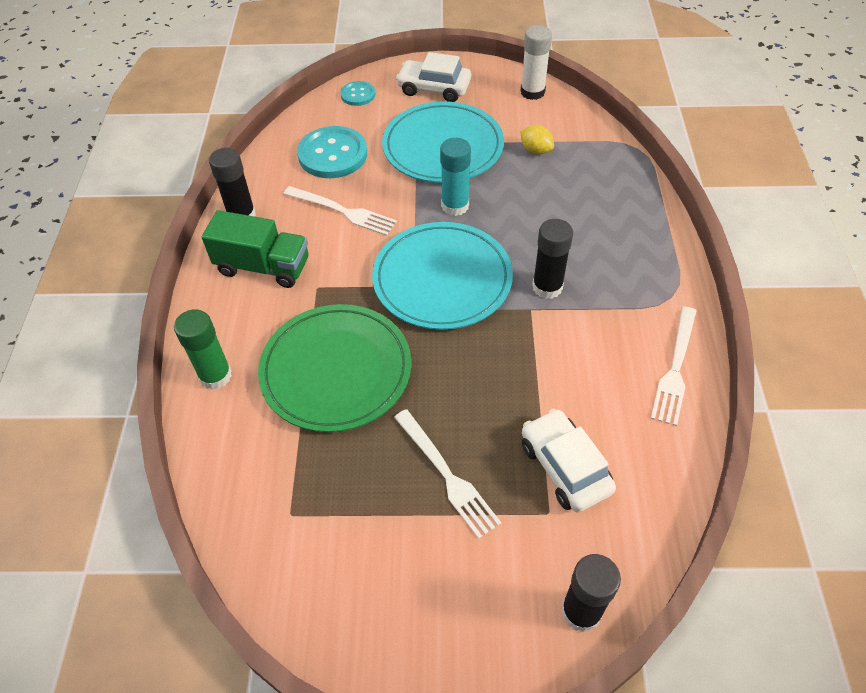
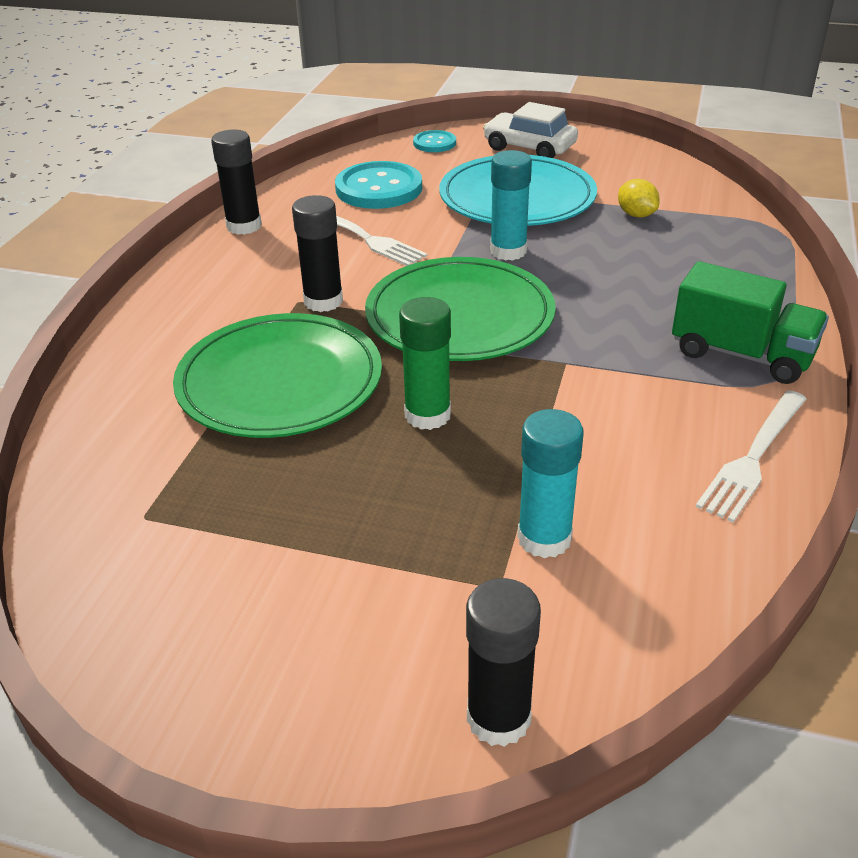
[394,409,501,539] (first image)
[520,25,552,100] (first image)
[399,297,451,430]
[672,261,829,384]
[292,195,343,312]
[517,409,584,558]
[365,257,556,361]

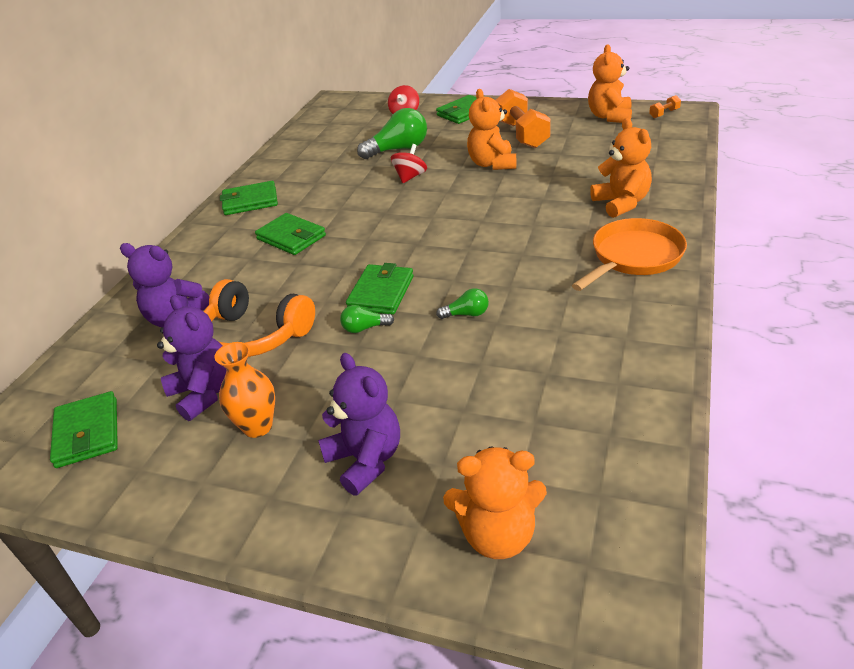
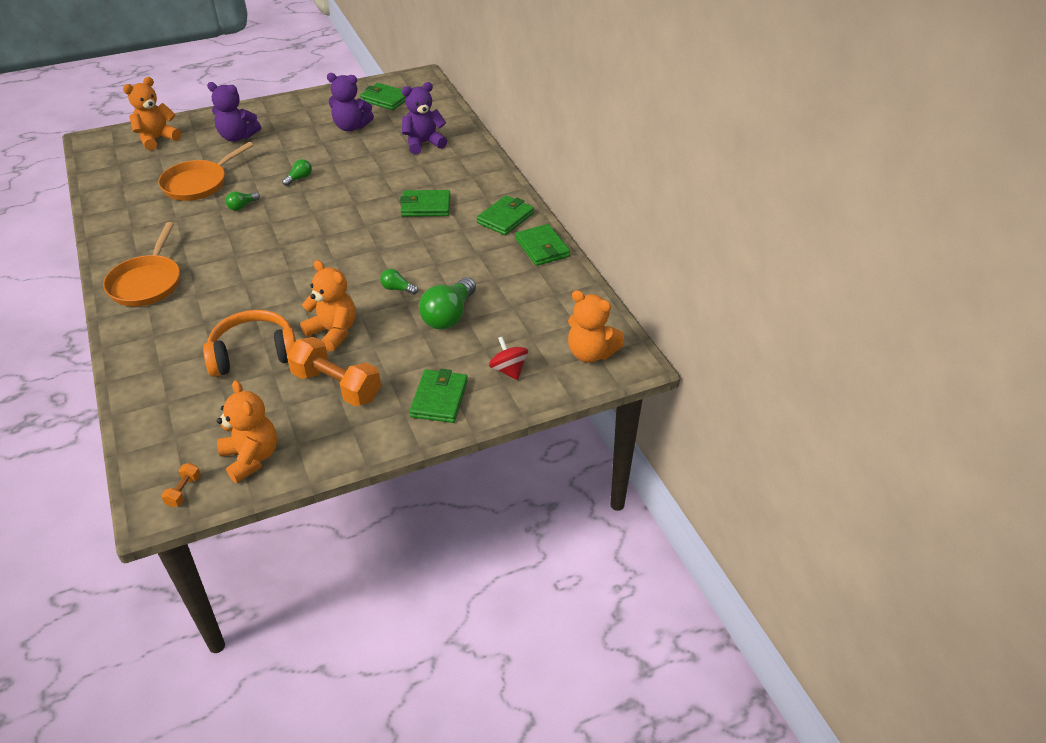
[215,342,275,438] (first image)
[158,142,254,201]
[203,310,296,377]
[515,224,570,266]
[568,290,624,363]
[380,269,418,295]

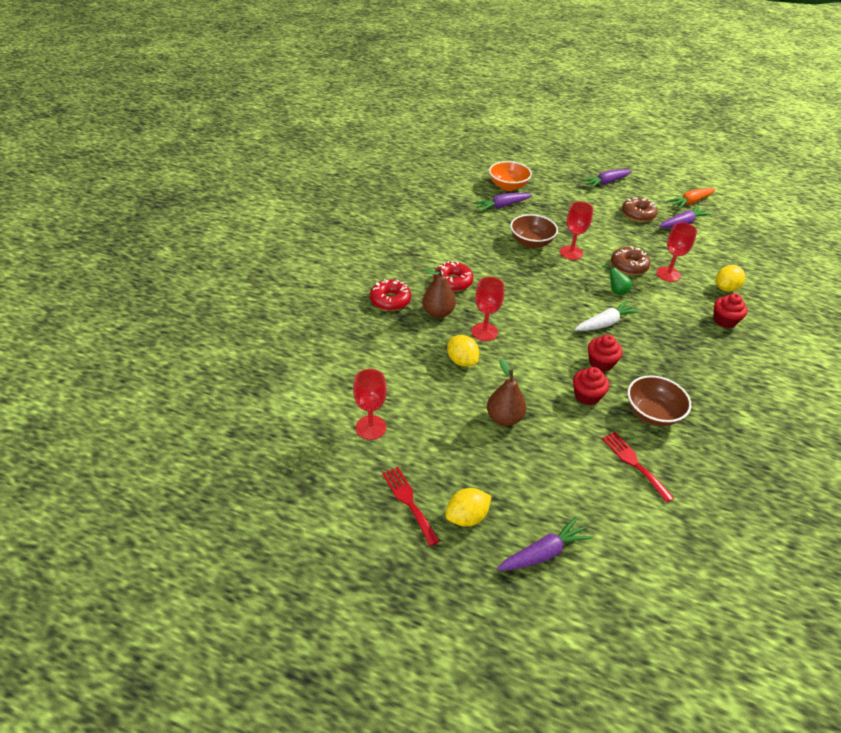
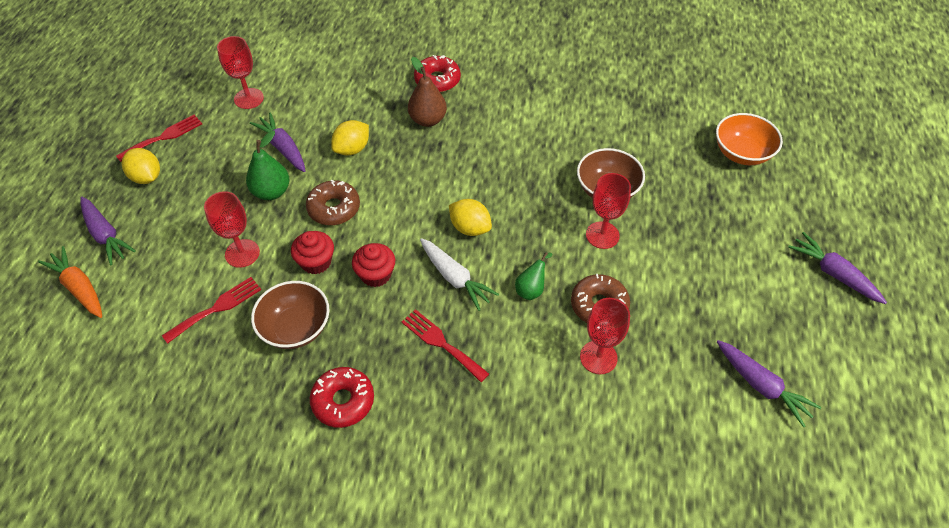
[713,293,748,328] (first image)
[402,309,489,382]
[310,367,374,428]
[204,191,260,268]
[250,112,306,172]
[306,180,360,225]
[38,246,102,318]
[449,199,492,236]
[246,130,290,200]

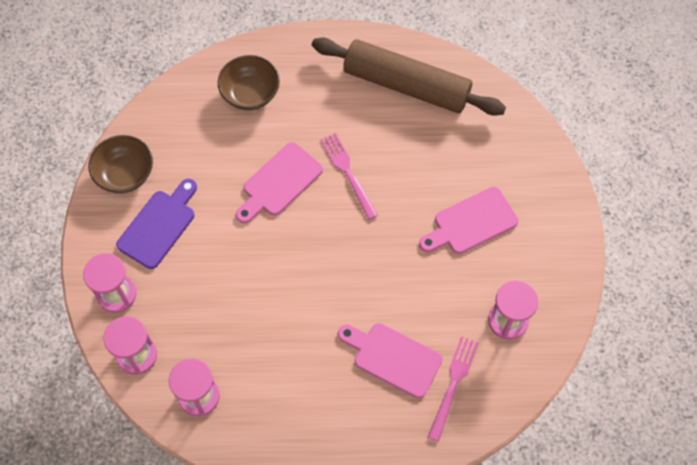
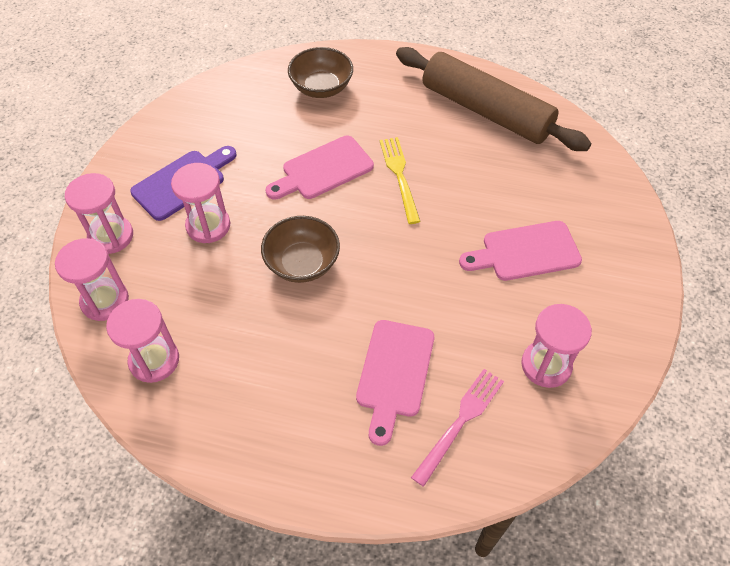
[171,163,230,243]
[261,216,340,283]
[380,137,421,224]
[356,320,434,446]

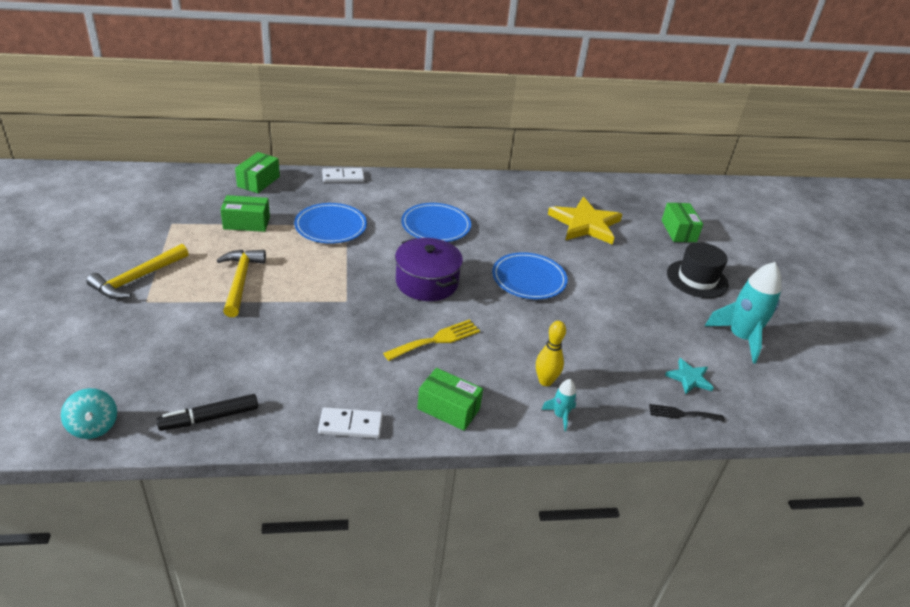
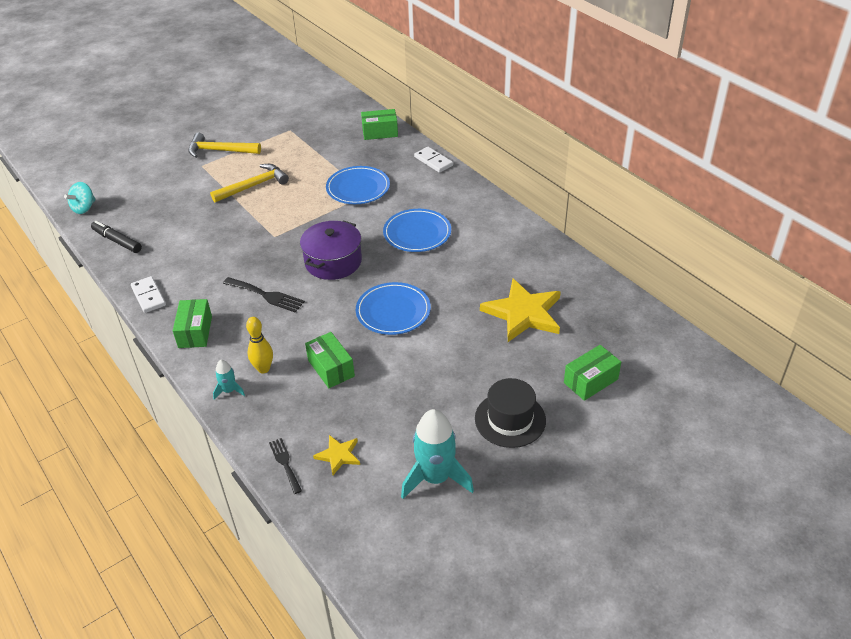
[305,332,355,388]
[223,277,305,313]
[313,435,360,475]

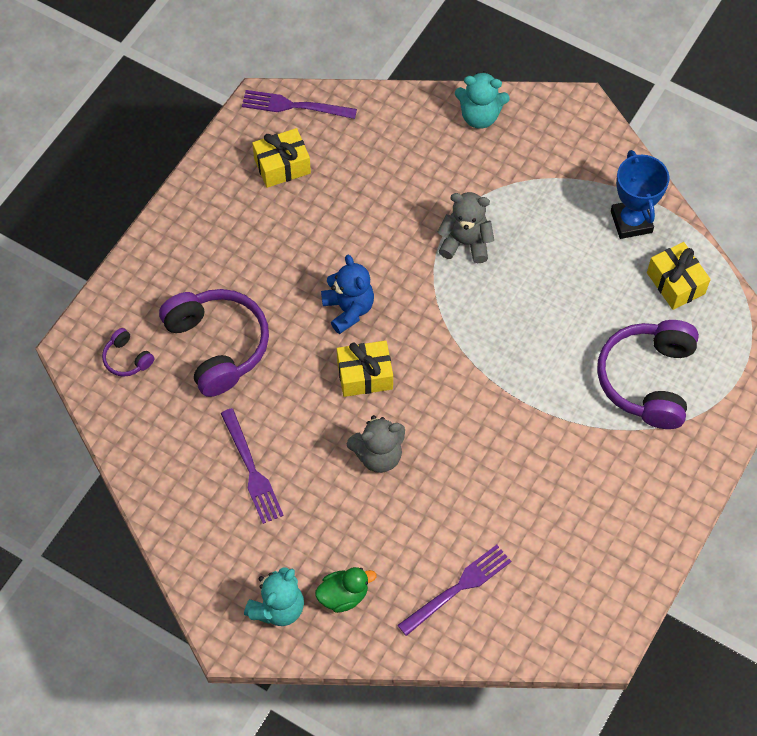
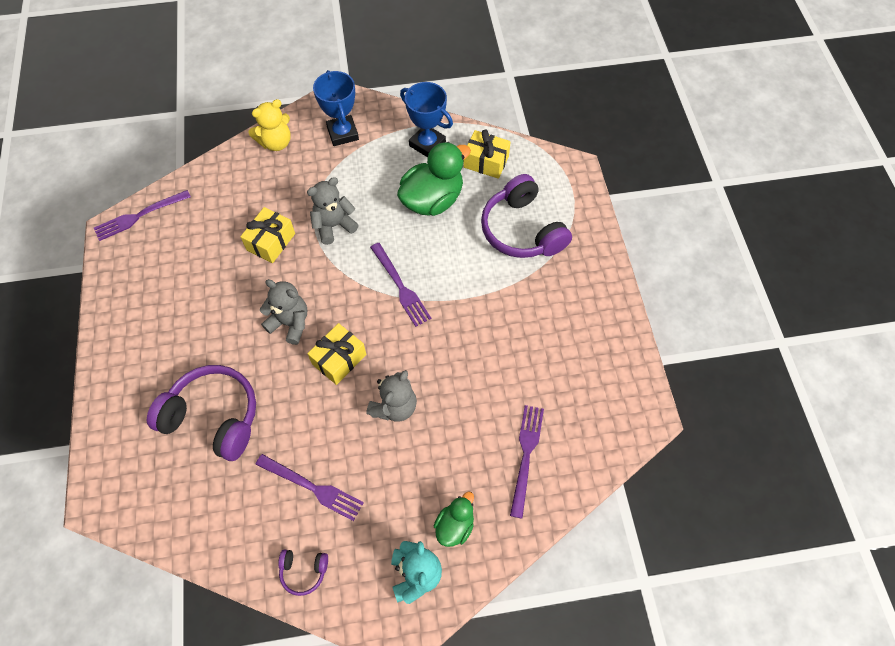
[313,70,359,146]
[370,243,431,327]
[397,142,471,216]
[278,550,328,596]
[240,207,295,263]
[260,279,307,345]
[248,99,291,151]

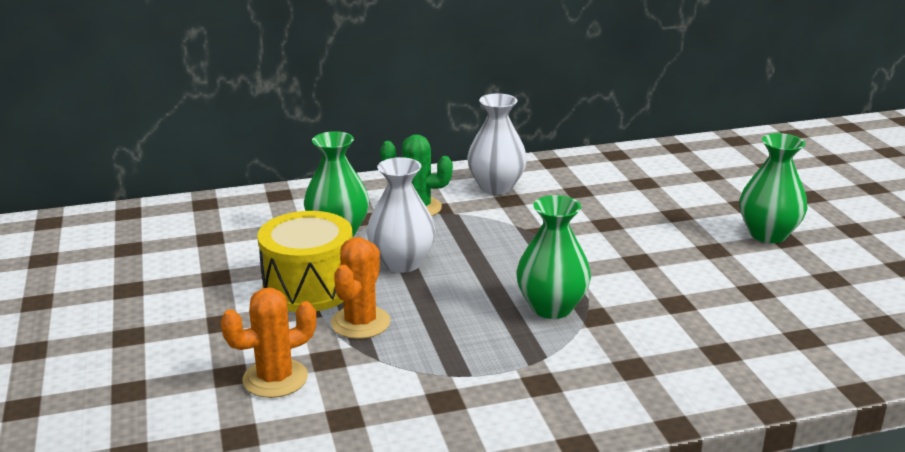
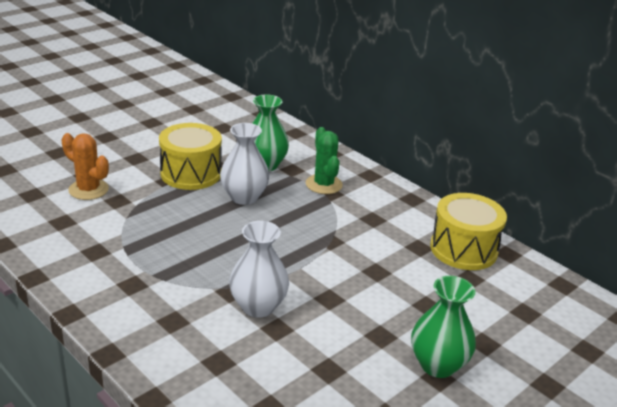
[331,237,390,339] (first image)
[516,195,591,319] (first image)
[430,193,507,270]
[229,221,289,318]

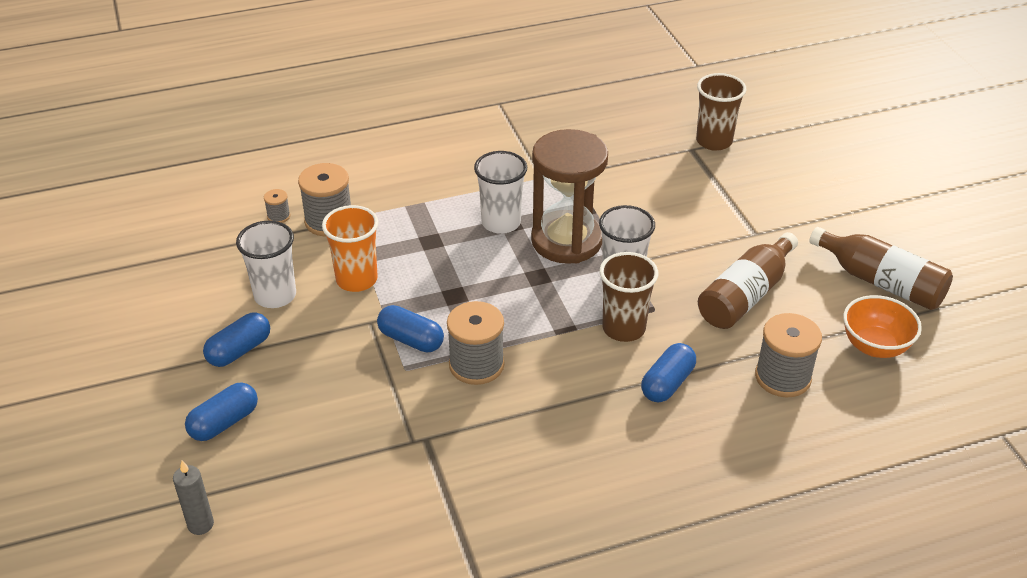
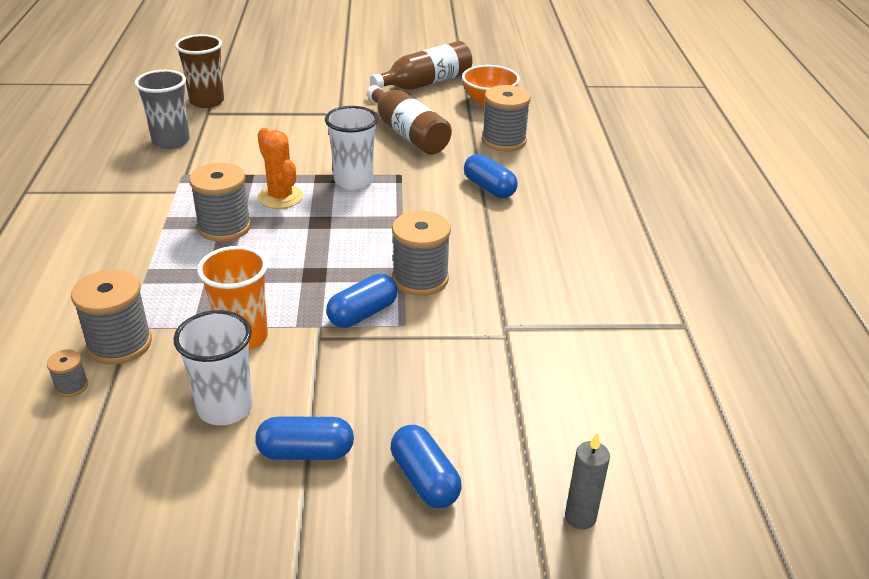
[599,252,658,342] (first image)
[134,70,190,149]
[189,163,251,242]
[258,128,303,209]
[255,417,354,460]

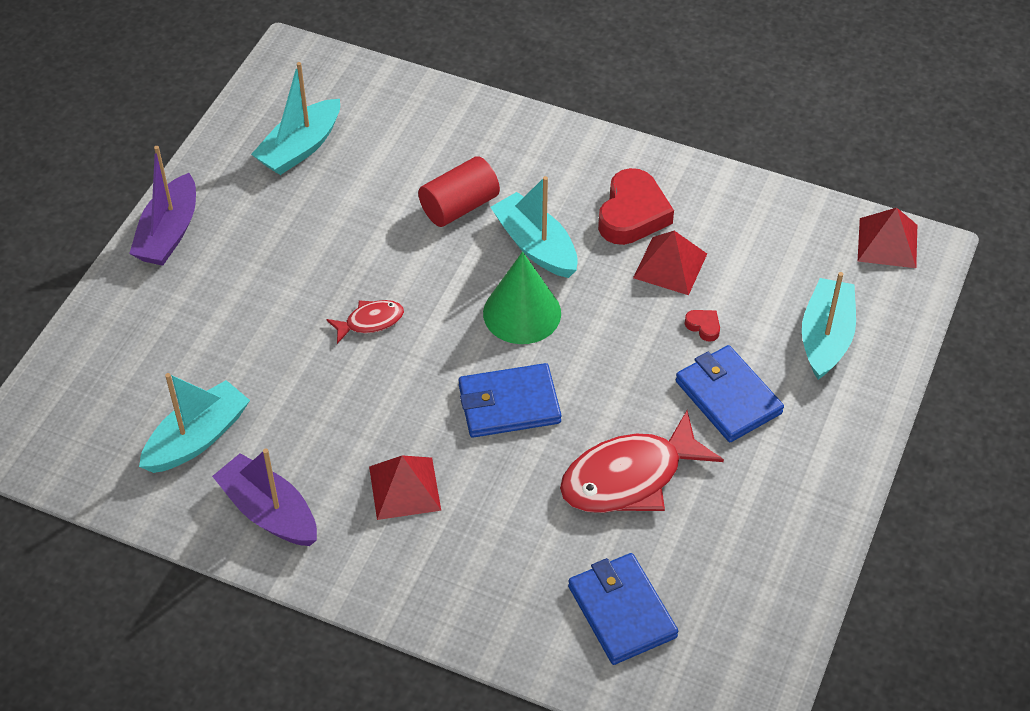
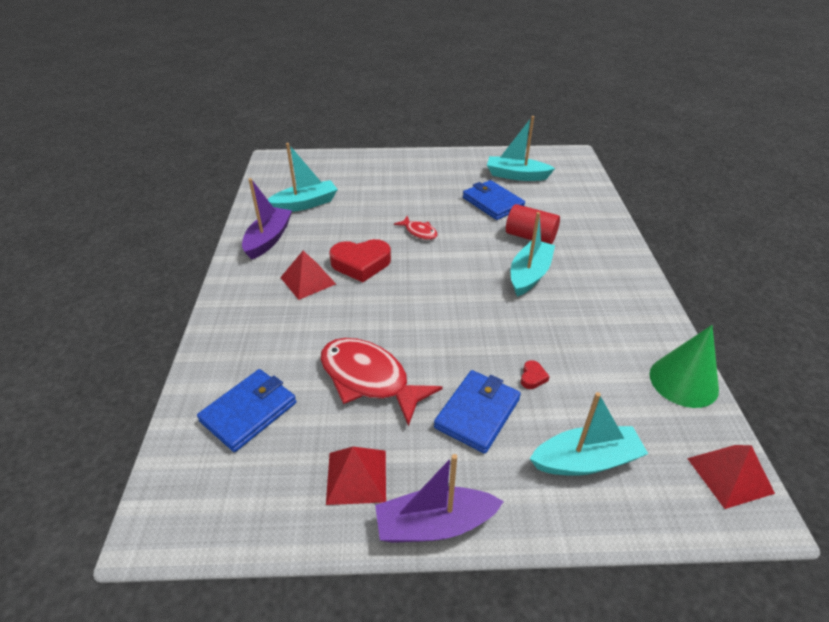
[375,454,504,543]
[463,180,525,220]
[649,325,719,408]
[329,239,391,282]
[326,447,386,505]
[267,143,338,212]

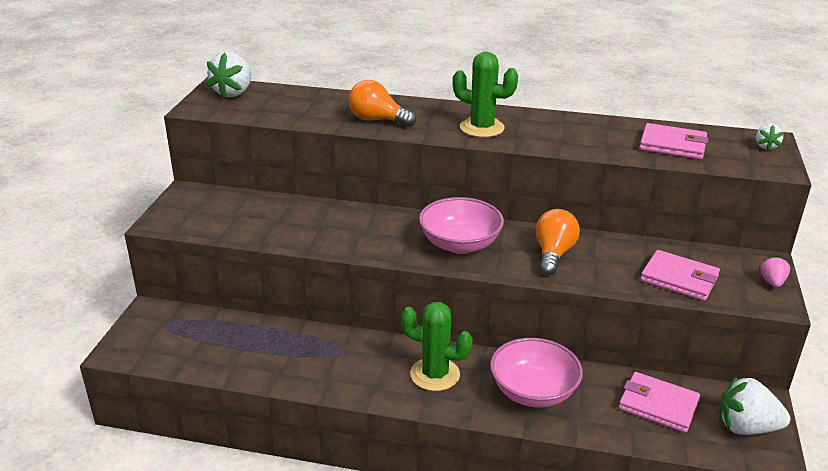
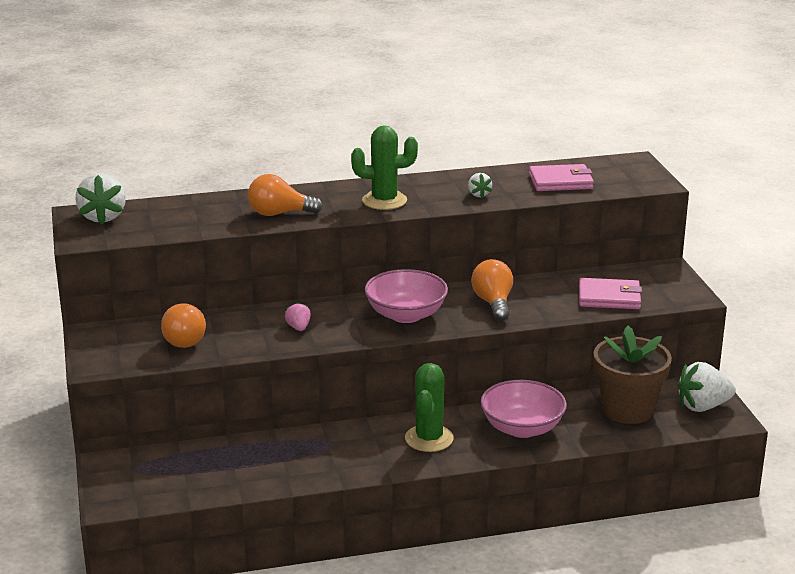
[161,303,206,348]
[468,173,492,198]
[285,302,311,331]
[594,326,672,424]
[405,363,454,452]

